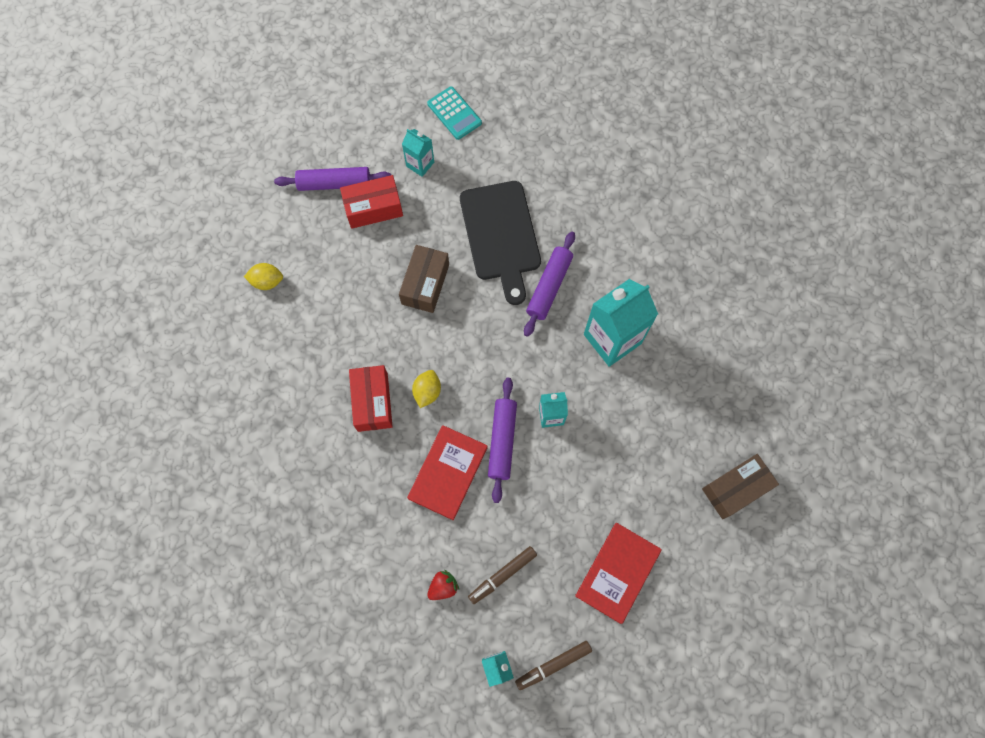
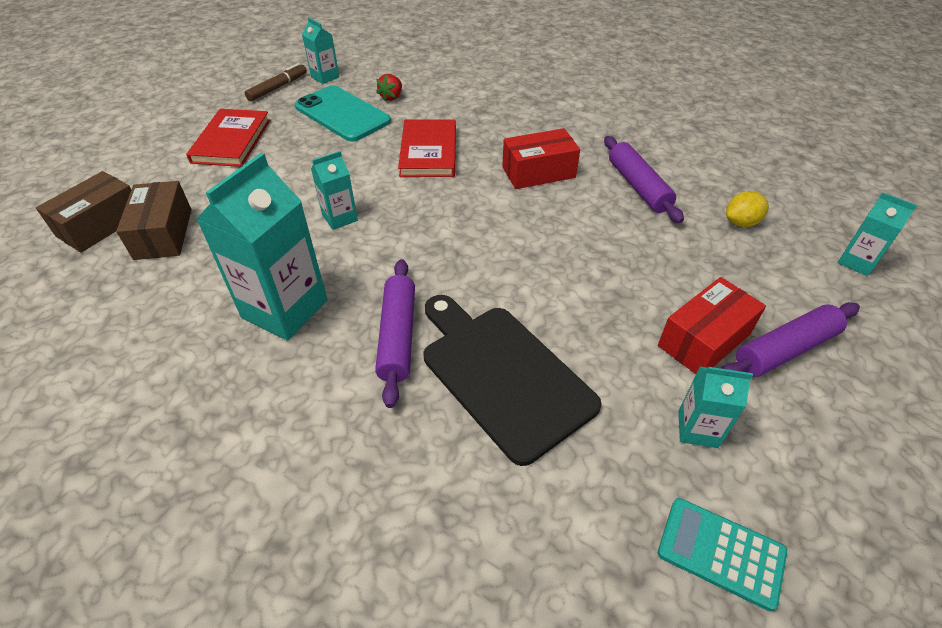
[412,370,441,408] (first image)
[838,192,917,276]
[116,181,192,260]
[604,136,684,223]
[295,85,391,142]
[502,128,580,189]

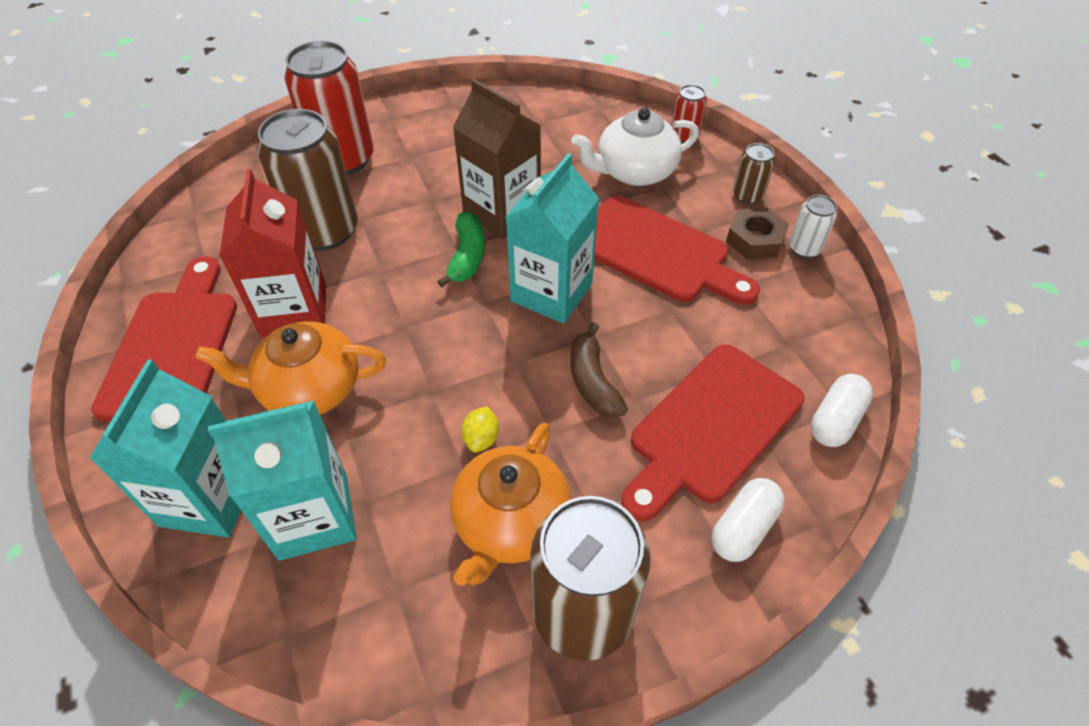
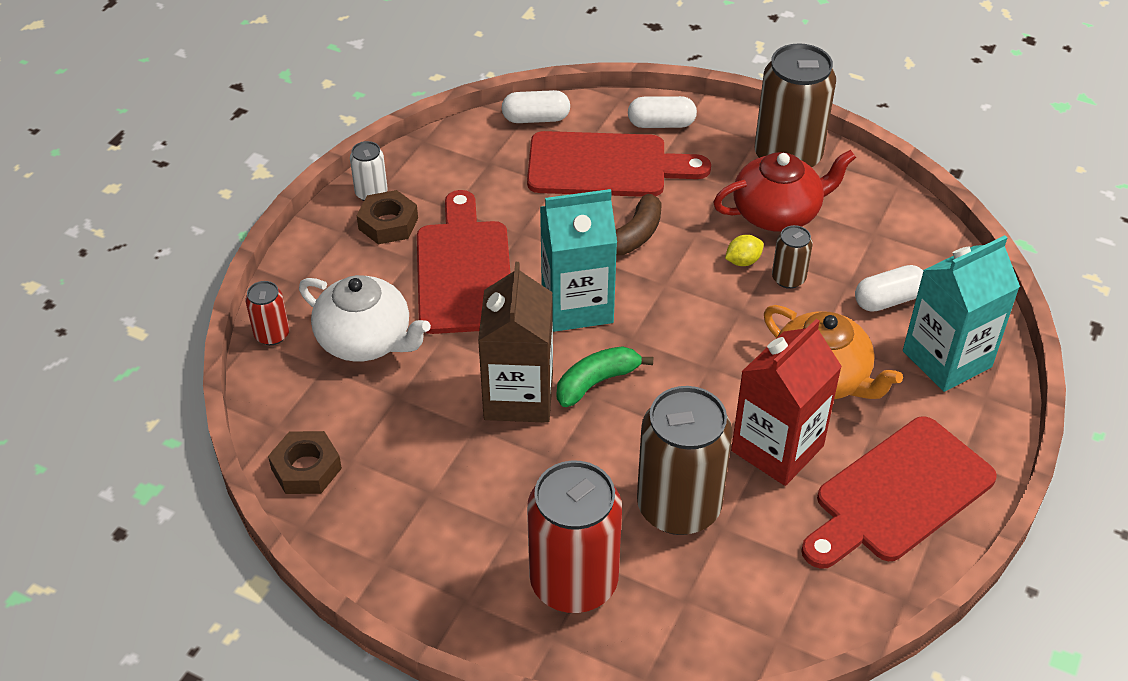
[268,431,342,494]
[772,225,813,289]
[855,265,923,312]
[713,150,856,232]

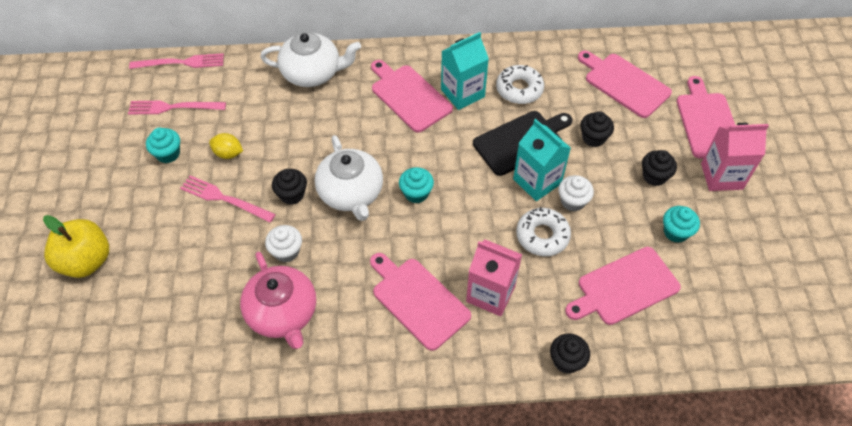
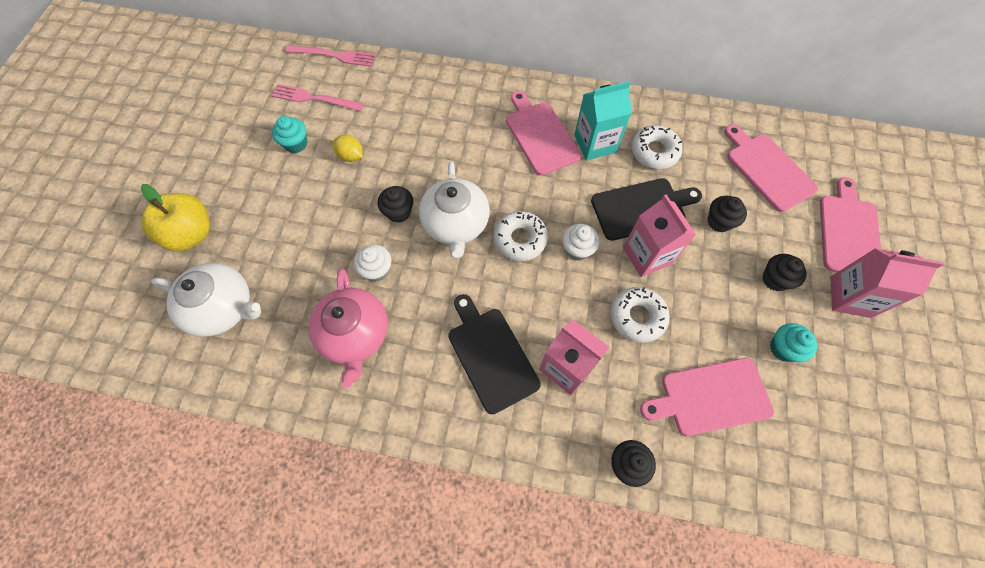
[180,175,276,222] (first image)
[151,263,261,337]
[562,224,599,261]
[494,211,548,261]
[448,294,541,414]
[623,195,696,277]

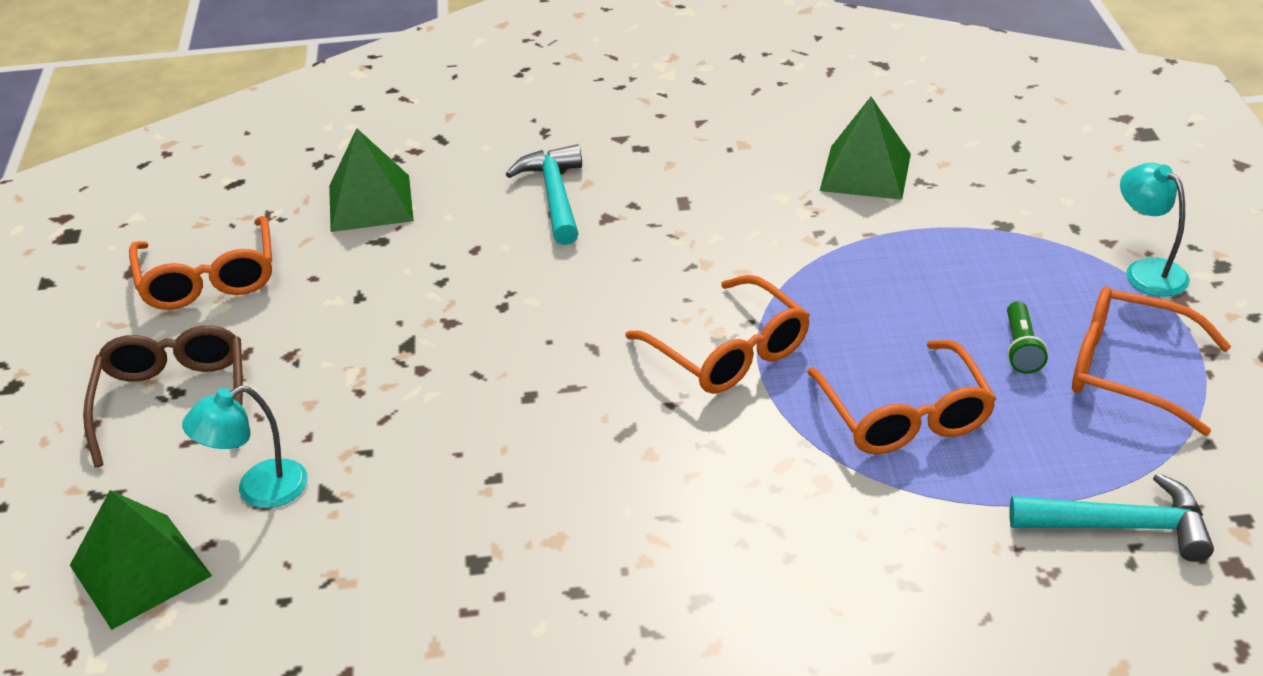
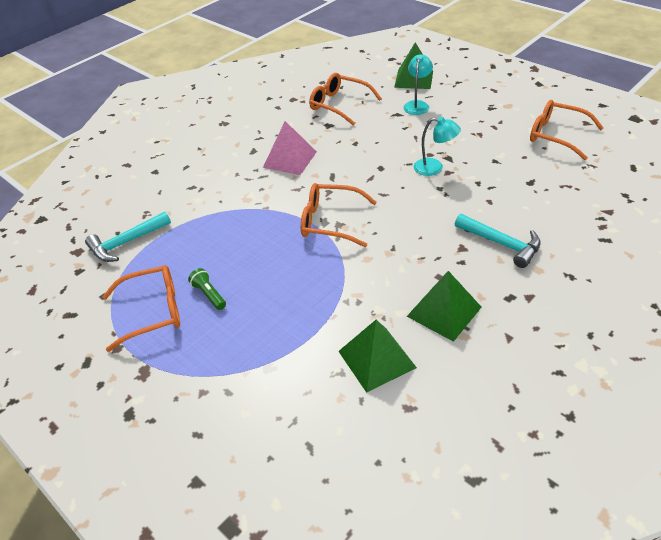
[83,325,243,467] (first image)
[263,121,317,175]
[406,271,482,342]
[309,73,382,126]
[414,117,461,176]

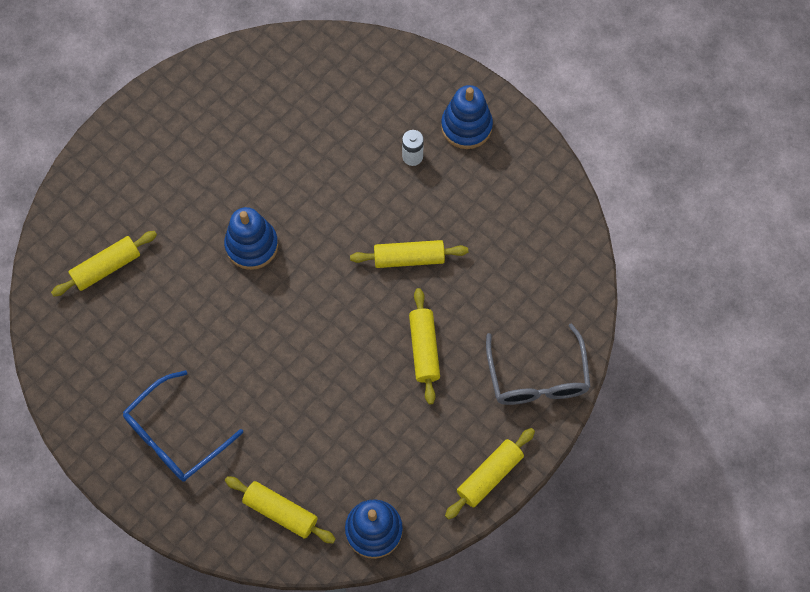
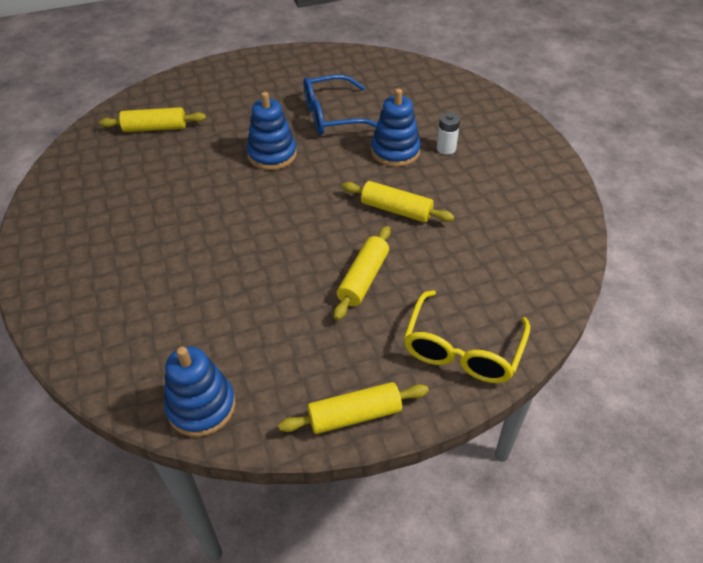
[225,476,336,543] (first image)
[304,75,377,135]
[371,88,421,167]
[404,290,530,383]

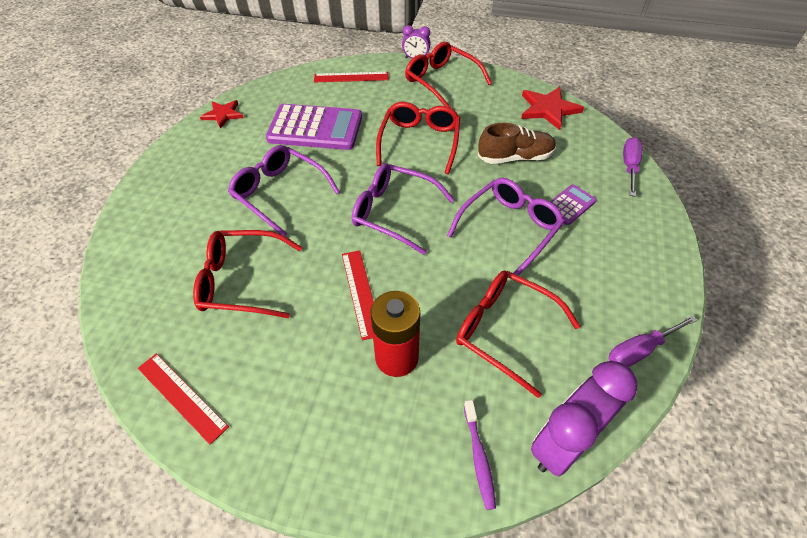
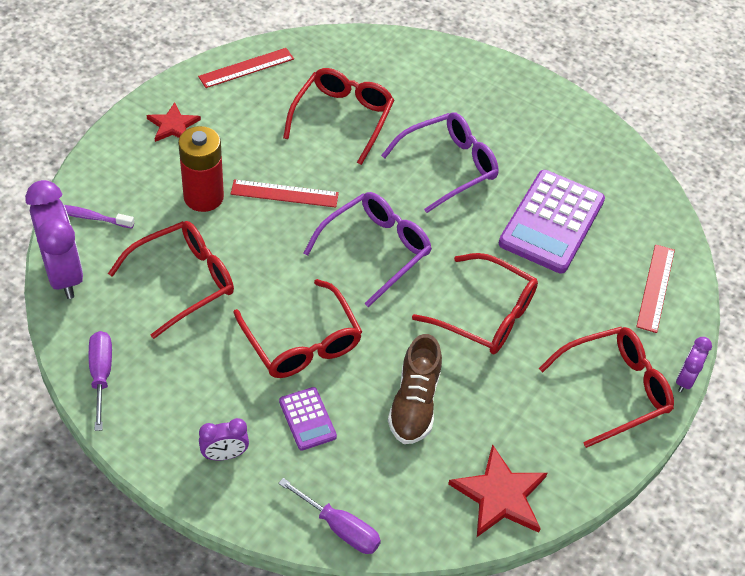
[199,418,249,461]
[146,102,201,142]
[233,279,362,378]

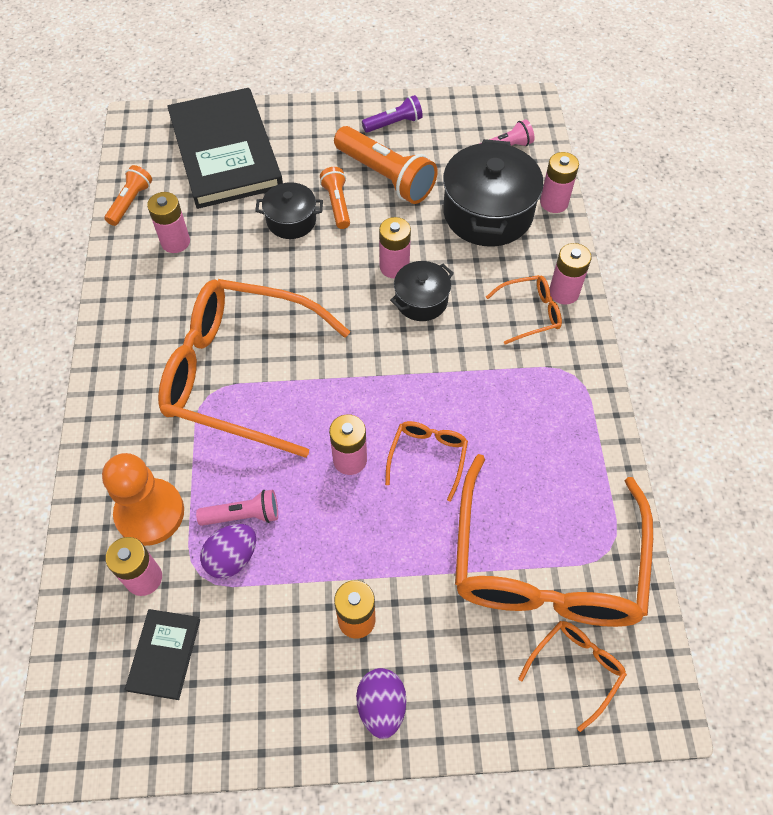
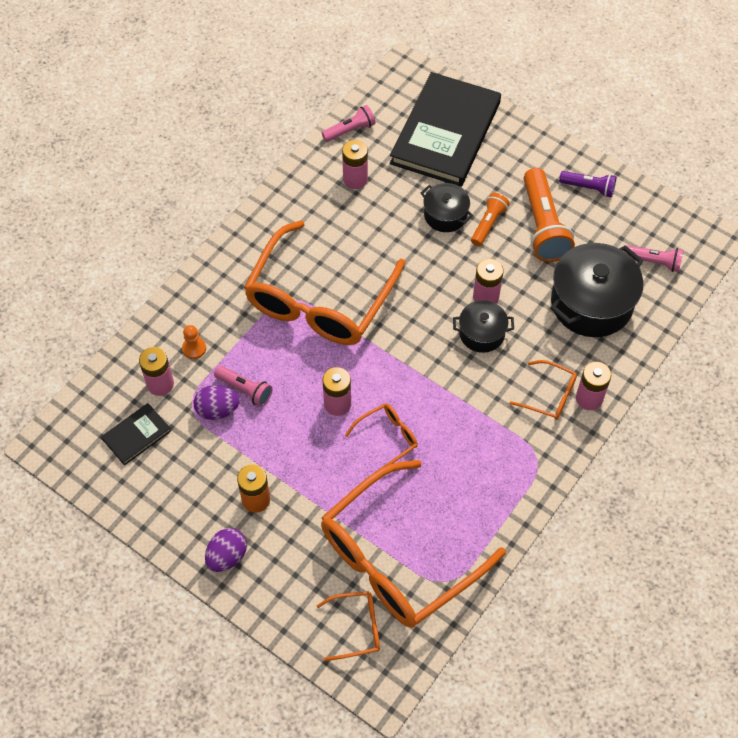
[540,152,579,213] (first image)
[322,105,376,142]
[244,220,405,345]
[182,325,206,359]

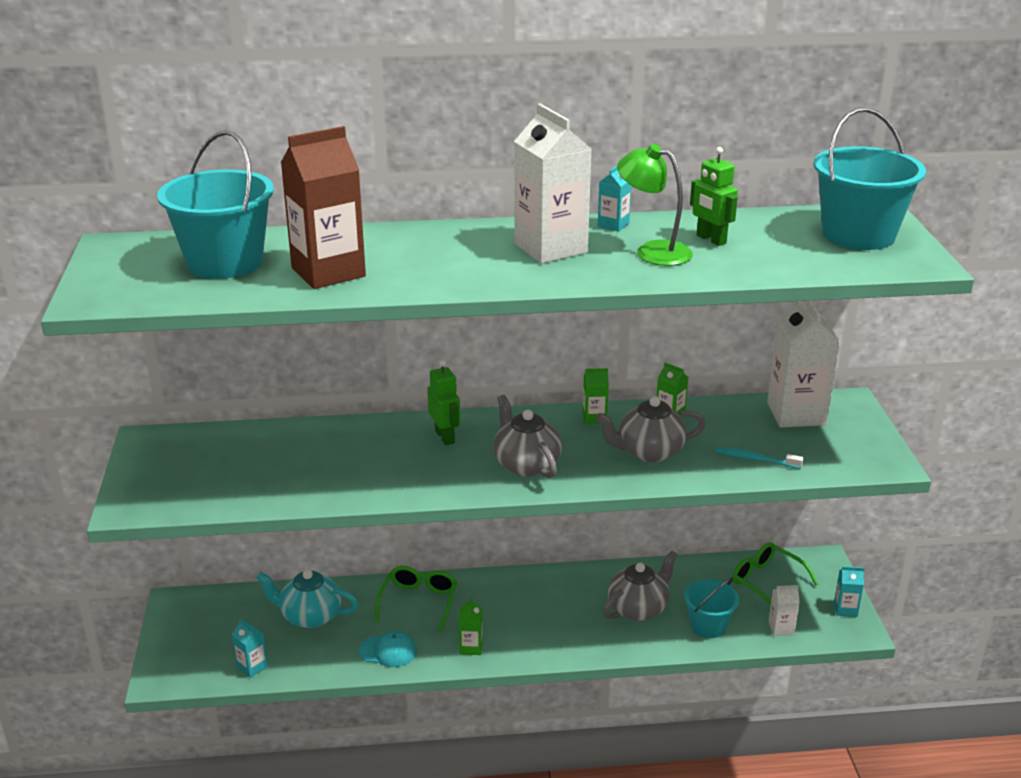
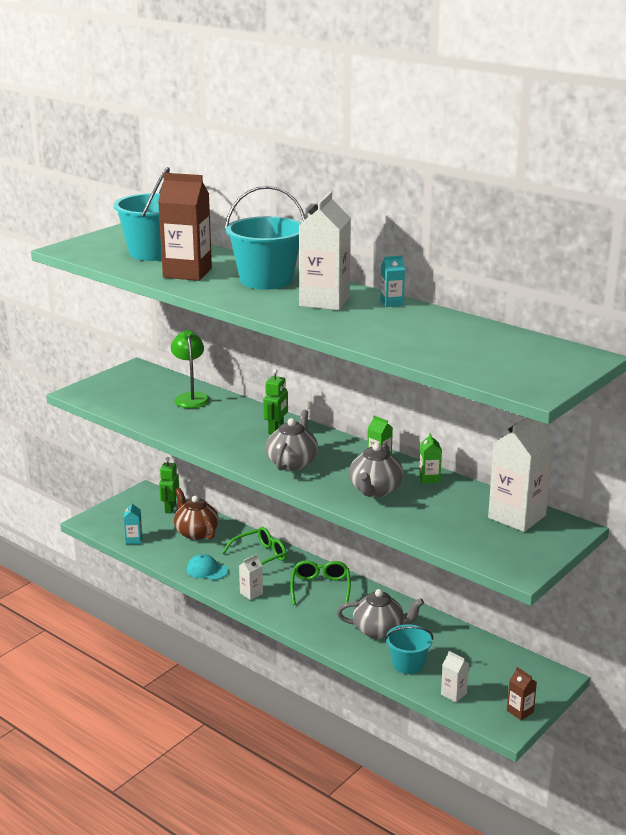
[715,447,804,469] (first image)
[171,330,210,408]
[159,457,179,513]
[290,560,351,605]
[225,186,306,290]
[174,488,219,540]
[239,554,263,600]
[507,667,537,720]
[187,554,228,580]
[349,443,404,497]

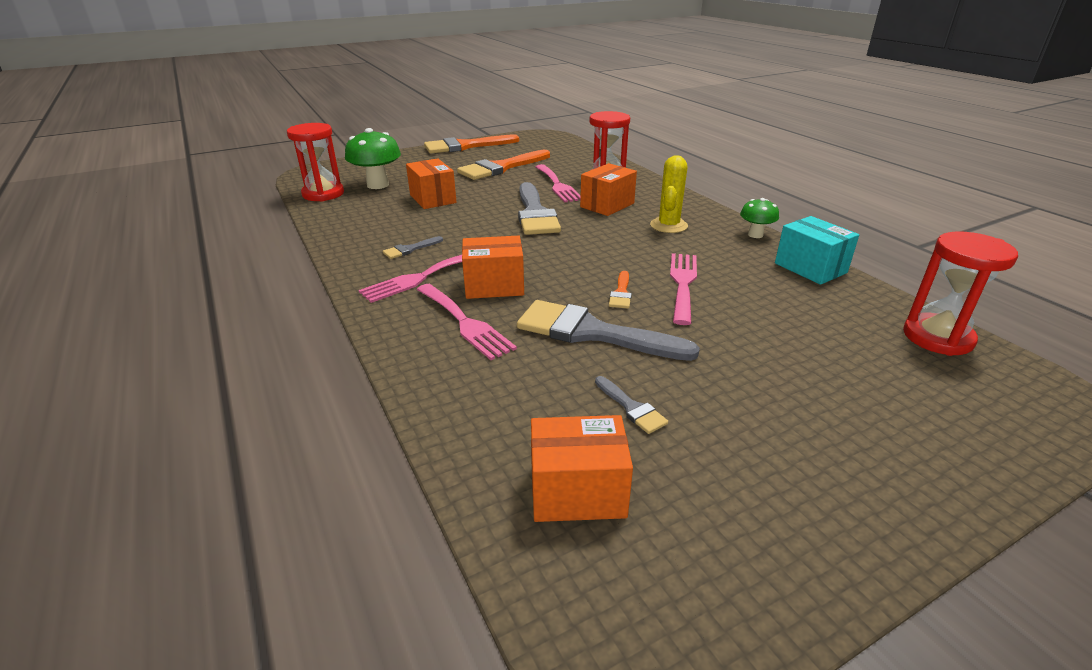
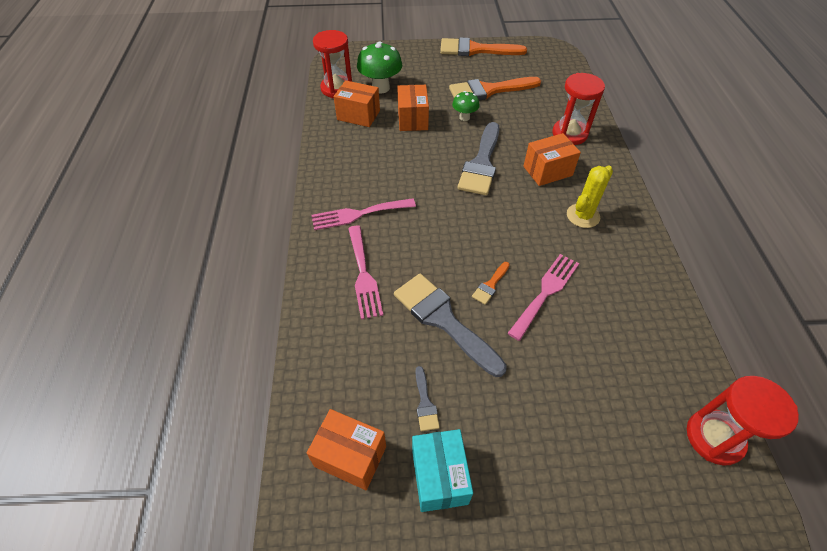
[383,236,443,259] (first image)
[536,164,581,202] (first image)
[334,80,380,127]
[452,91,480,121]
[412,429,473,512]

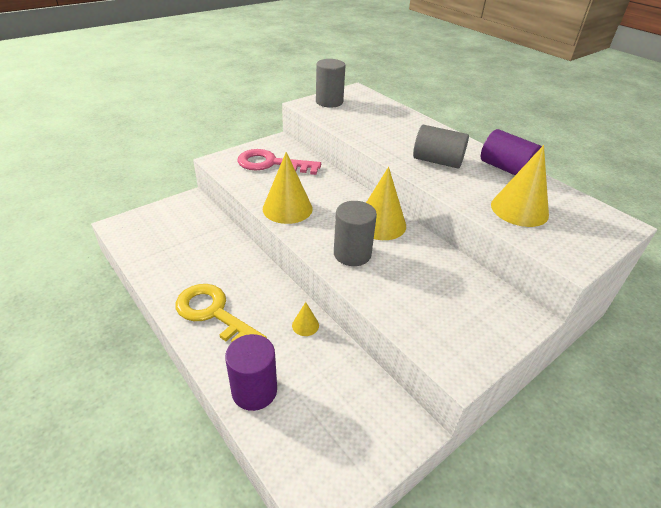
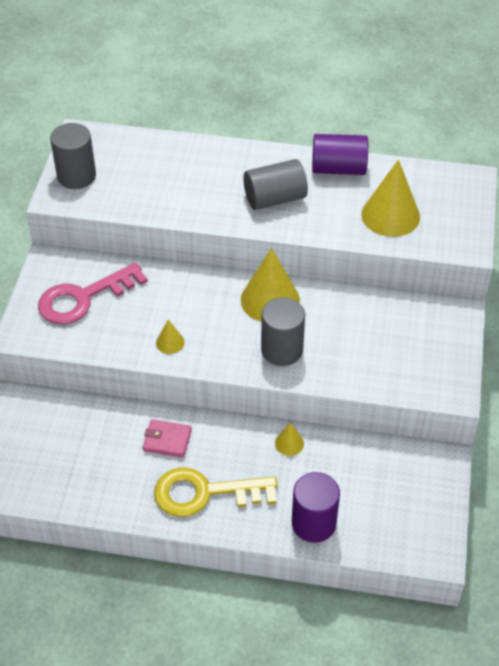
[143,419,192,458]
[156,320,185,354]

